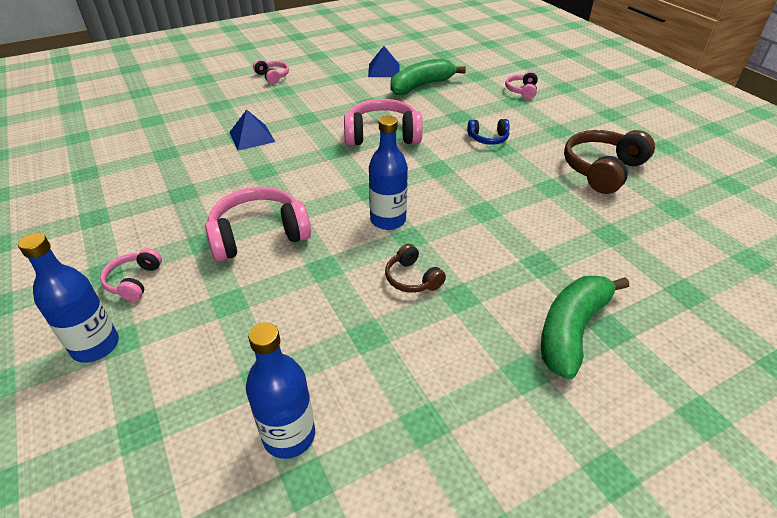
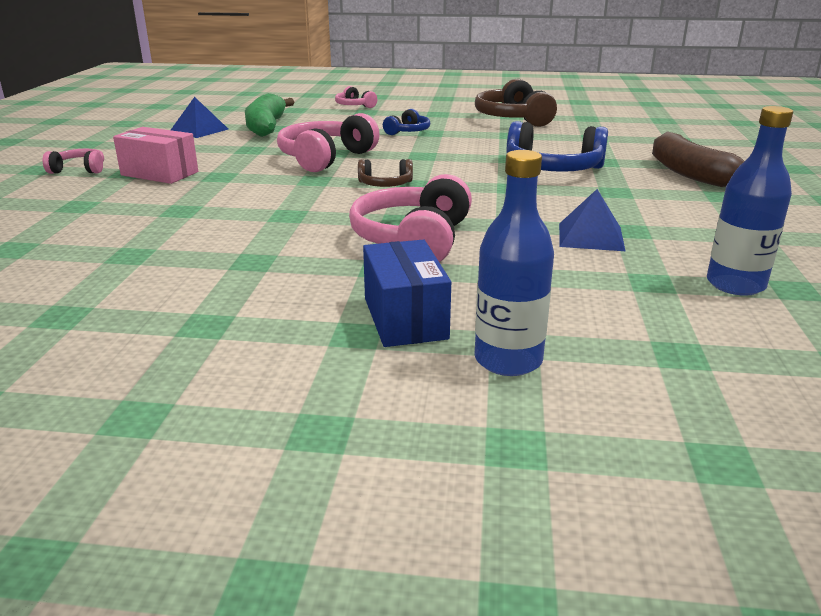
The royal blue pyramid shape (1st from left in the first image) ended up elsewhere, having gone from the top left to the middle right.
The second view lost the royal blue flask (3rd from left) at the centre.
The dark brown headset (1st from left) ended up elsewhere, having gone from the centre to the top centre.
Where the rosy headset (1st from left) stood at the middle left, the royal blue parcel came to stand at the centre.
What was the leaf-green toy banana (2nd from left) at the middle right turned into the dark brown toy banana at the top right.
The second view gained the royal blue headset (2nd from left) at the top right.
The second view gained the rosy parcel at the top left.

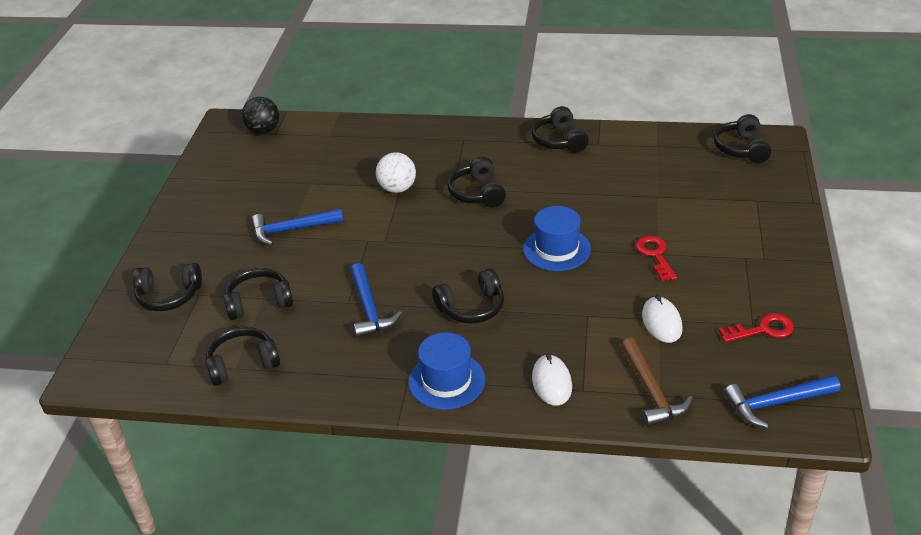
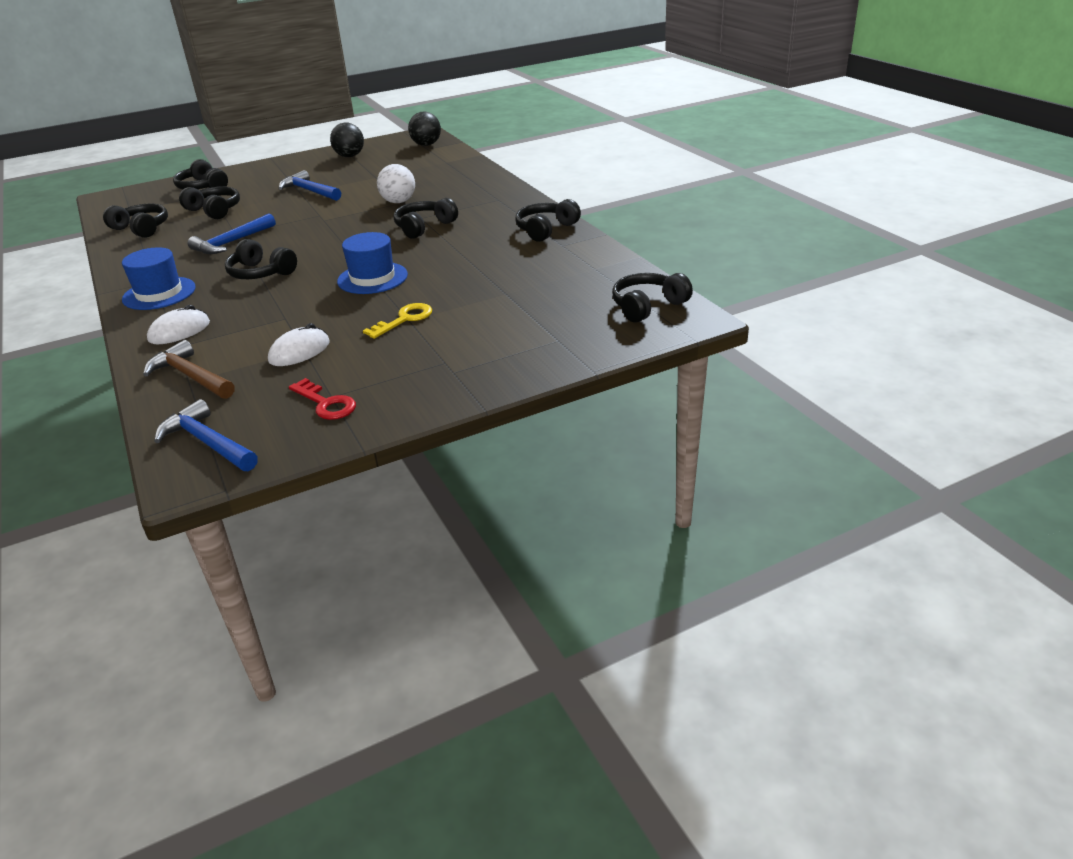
What was the scarlet door key (1st from left) at the middle right turned into the bright yellow door key at the centre.
The dark brown hammer at the bottom right ended up facing another way, 90 degrees clockwise from before.
The second view gained the jet-black play ball (1st from left) at the top left.

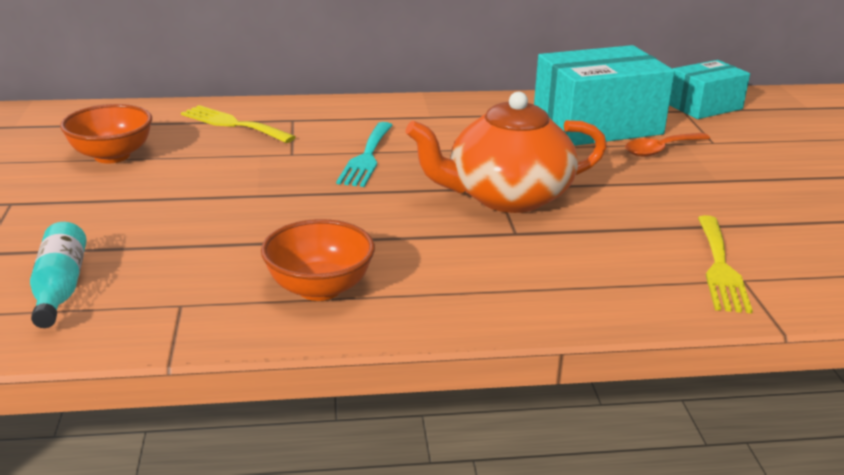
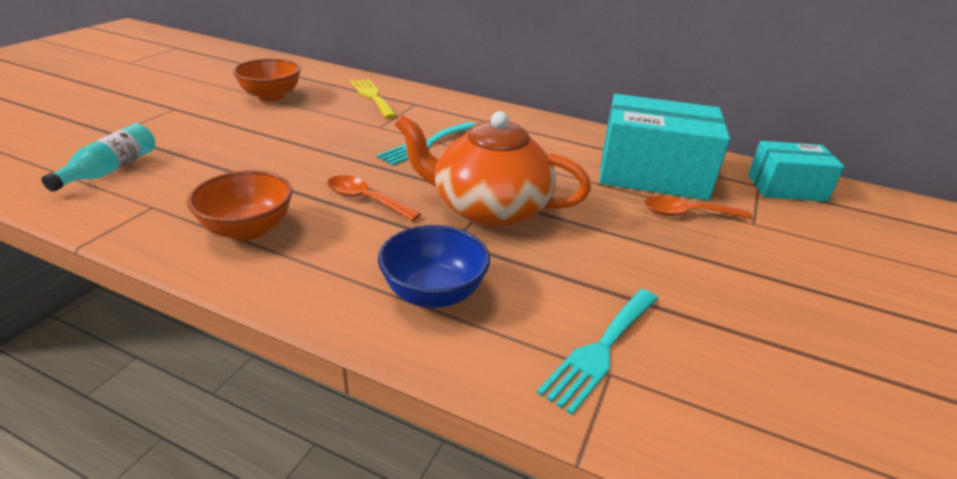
What was the bright yellow fork (2nd from left) at the middle right turned into the aqua fork (2nd from left) at the bottom centre.
The second view gained the orange-coloured teaspoon (1st from left) at the centre.
The second view gained the royal blue serving bowl at the centre.

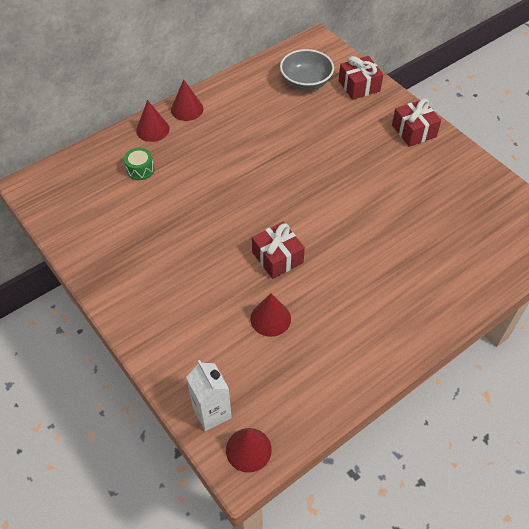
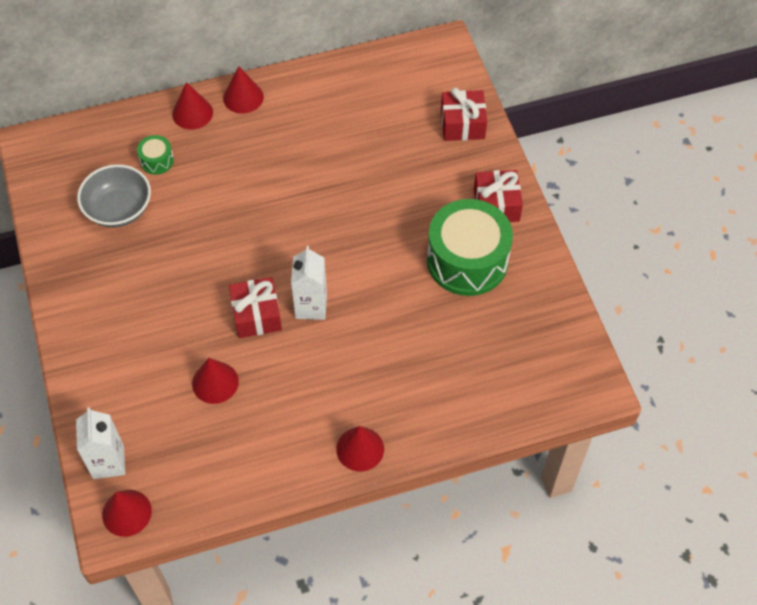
The ash-grey serving bowl ended up elsewhere, having gone from the top centre to the top left.
The second view gained the leaf-green snare drum (2nd from left) at the centre.
The second view gained the snow-white carton (2nd from left) at the centre.
The second view gained the scarlet cone shape (5th from left) at the bottom centre.

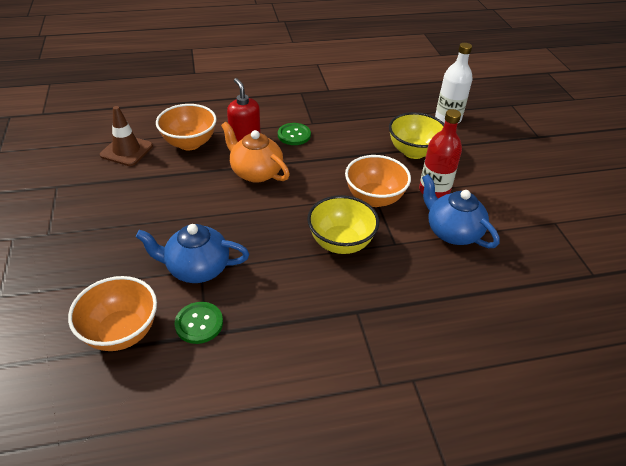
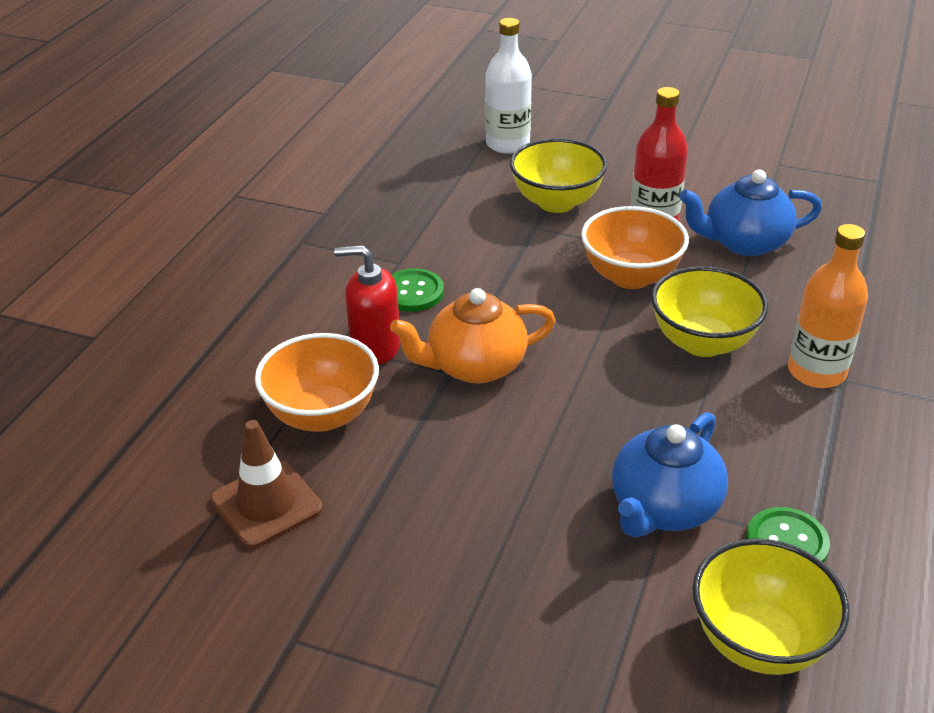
What was the orange-coloured serving bowl (1st from left) at the bottom left turned into the bright yellow serving bowl (3rd from left) at the bottom right.
The second view gained the orange-coloured flask at the middle right.

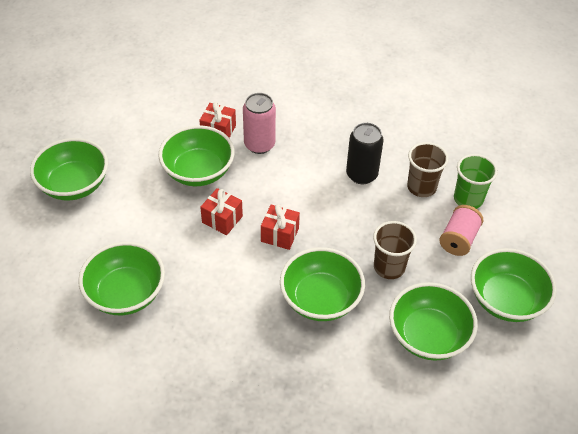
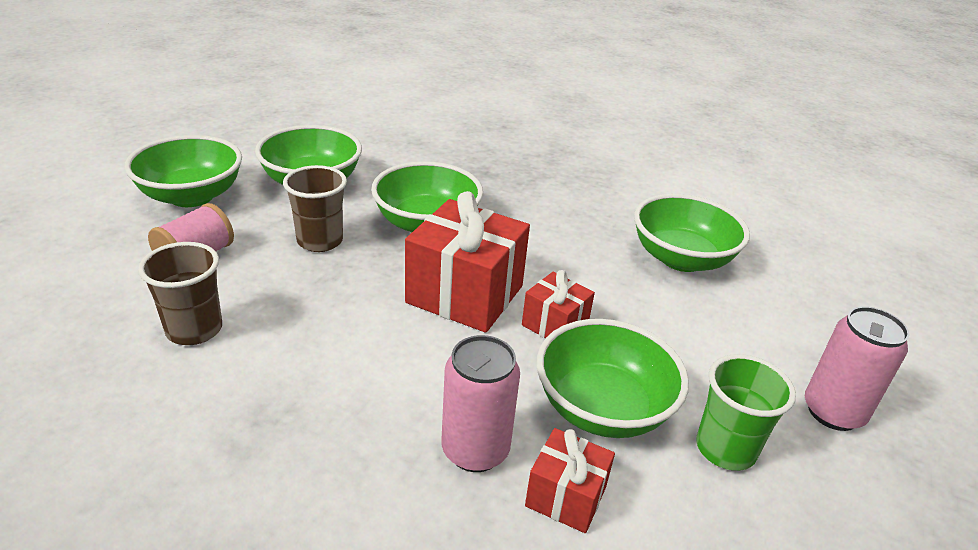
The second view lost the jet-black tin at the centre.
Where the leaf-green serving bowl (1st from left) stood at the middle left, the rosy tin (2nd from left) came to stand at the bottom right.
The leaf-green beaker ended up elsewhere, having gone from the middle right to the bottom right.
The size of the scarlet wrapped gift (3rd from left in the first image) at the centre changed by a factor of 1.87.

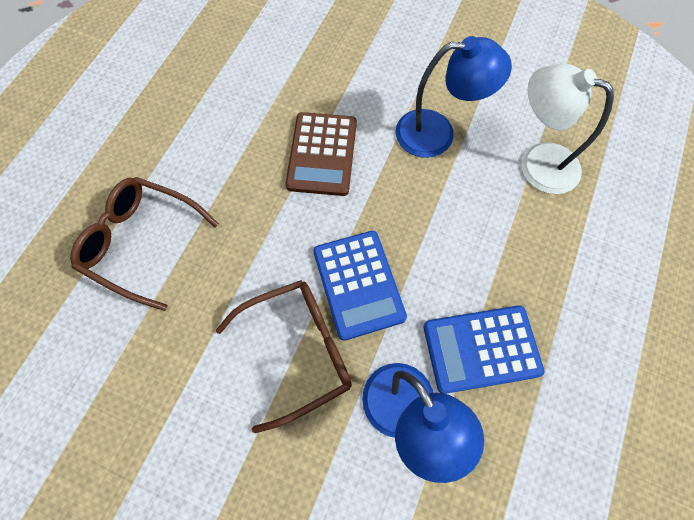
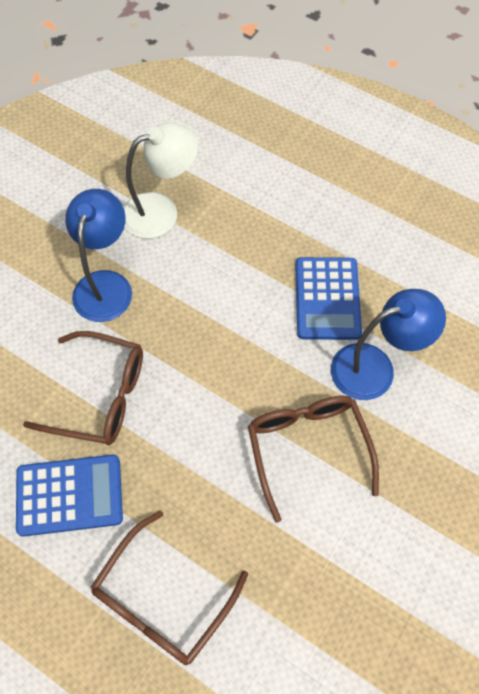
The snow-white reading lamp at the top right ended up facing another way, 150 degrees counterclockwise from before.
Where the dark brown adding machine stood at the top centre, the dark brown spectacles (1st from left) came to stand at the middle left.
The royal blue adding machine (1st from left) ended up elsewhere, having gone from the centre to the bottom left.

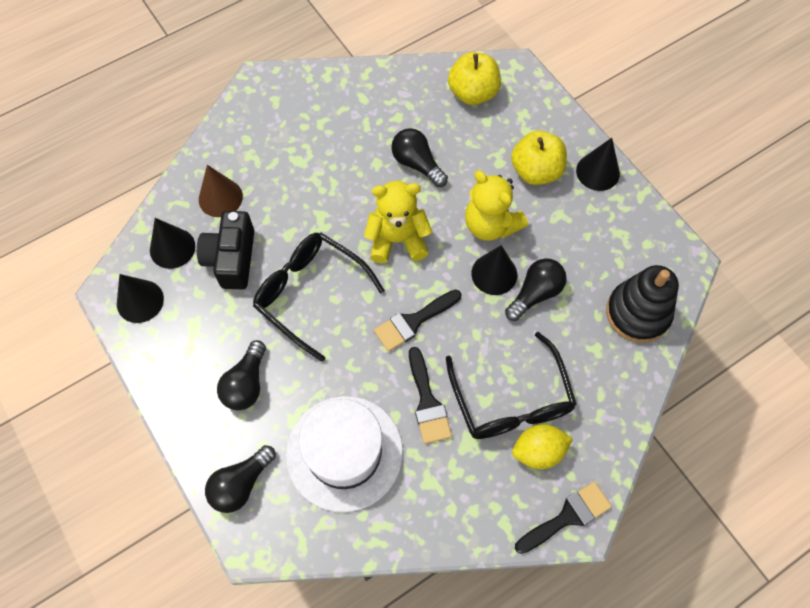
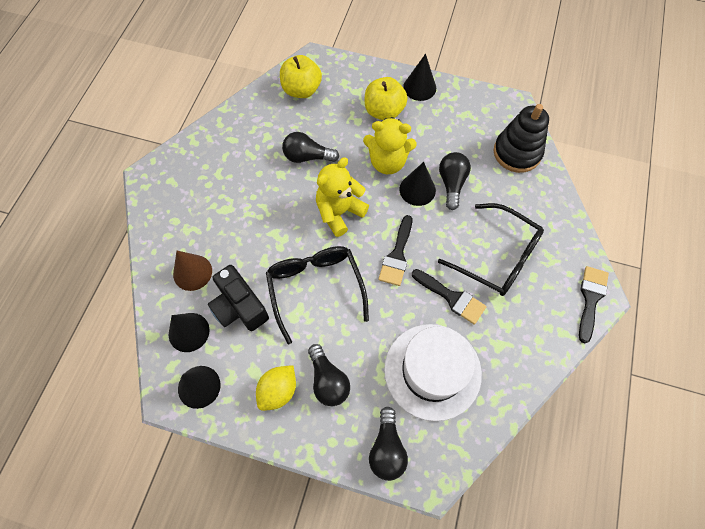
The jet-black spectacles (1st from left) at the centre ended up facing another way, 75 degrees clockwise from before.
The bright yellow toy lemon ended up elsewhere, having gone from the bottom right to the bottom centre.

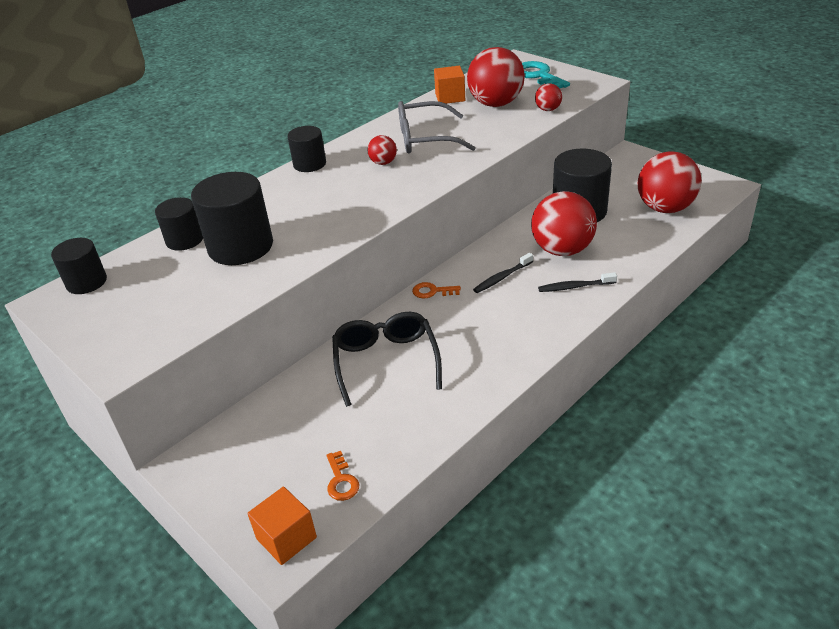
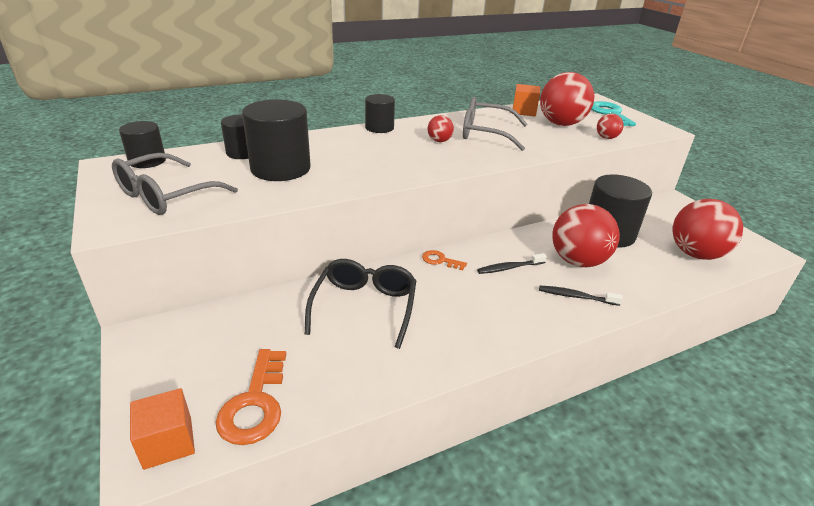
The size of the orange-coloured door key (1st from left) at the bottom centre changed by a factor of 1.83.
The second view gained the ash-grey spectacles (1st from left) at the middle left.

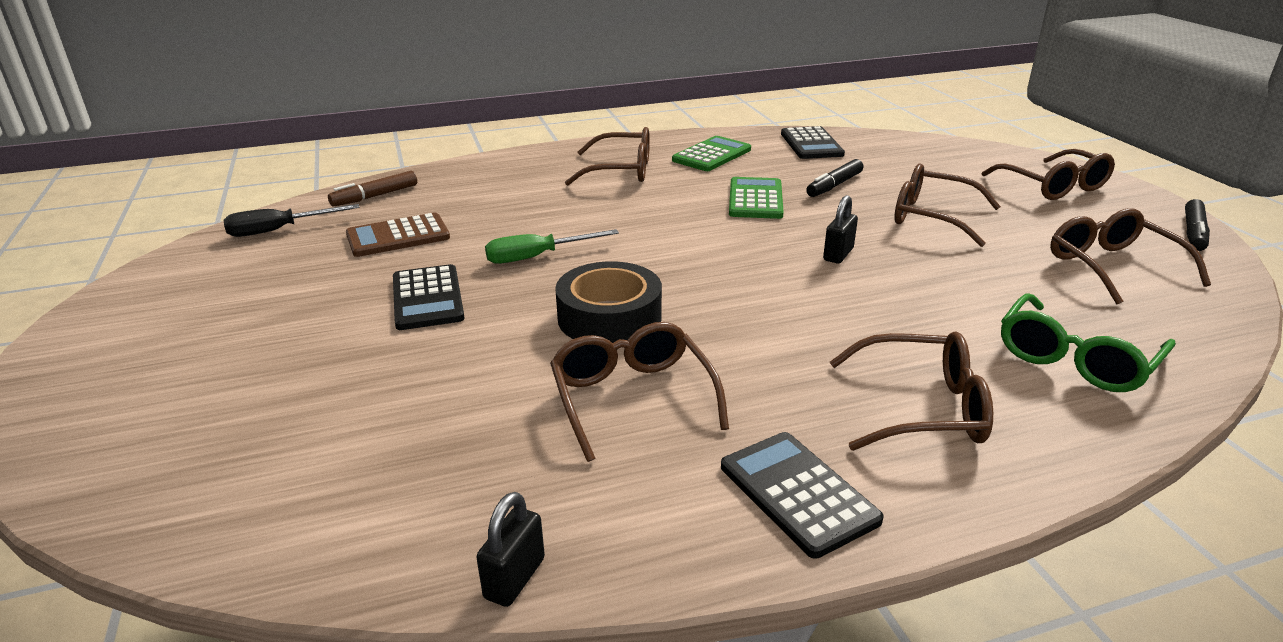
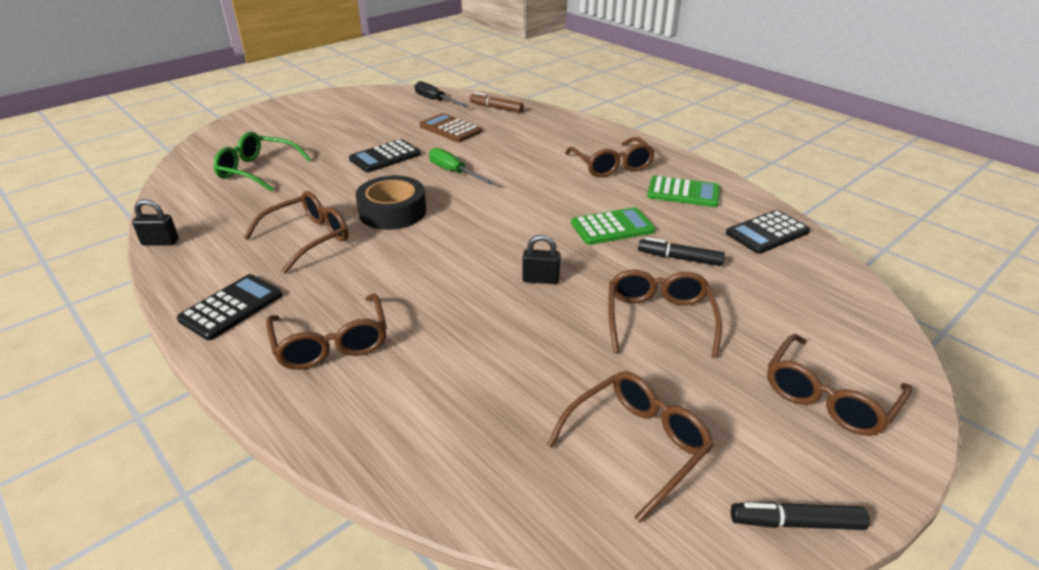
The leaf-green spectacles ended up elsewhere, having gone from the middle right to the top left.

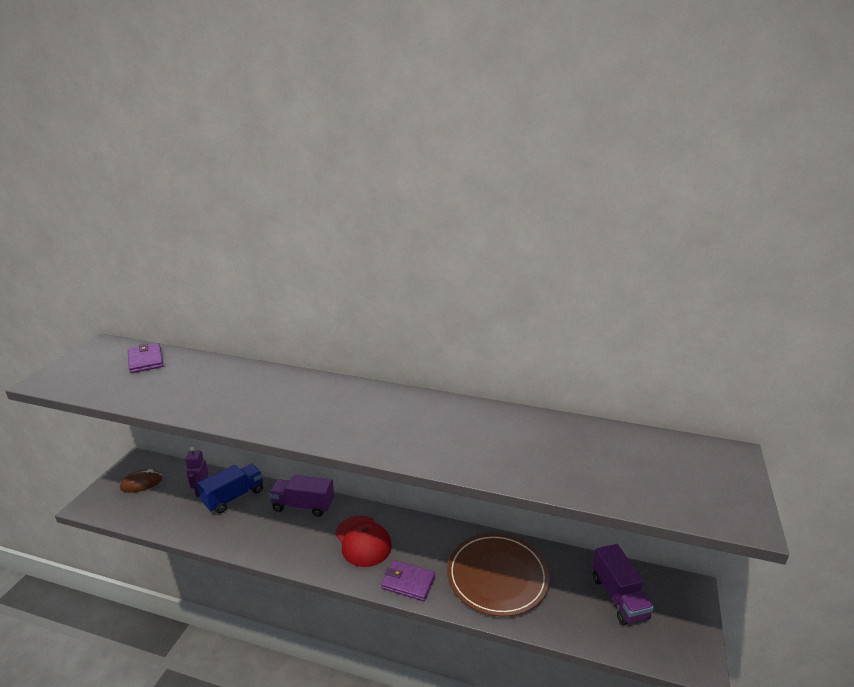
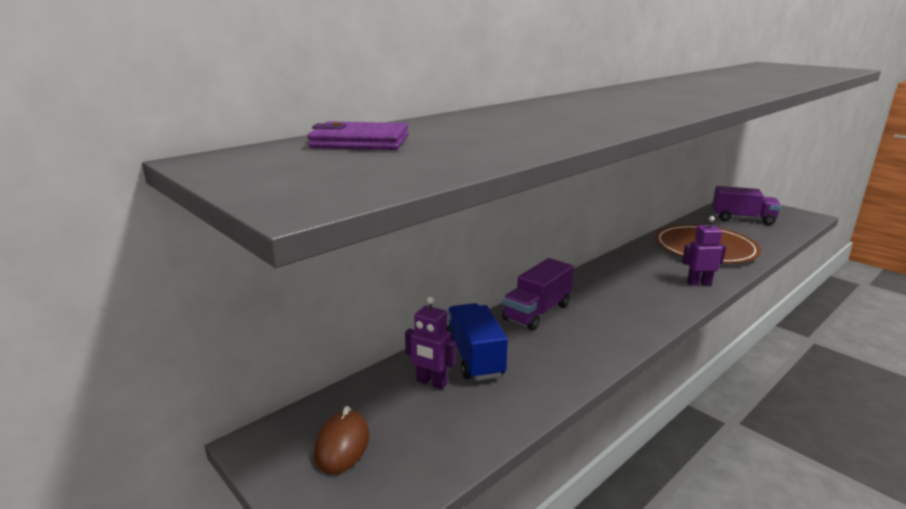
The second view lost the scarlet cap at the bottom centre.
Where the royal purple card wallet (2nd from left) stood at the bottom centre, the royal purple toy robot (2nd from left) came to stand at the middle right.

